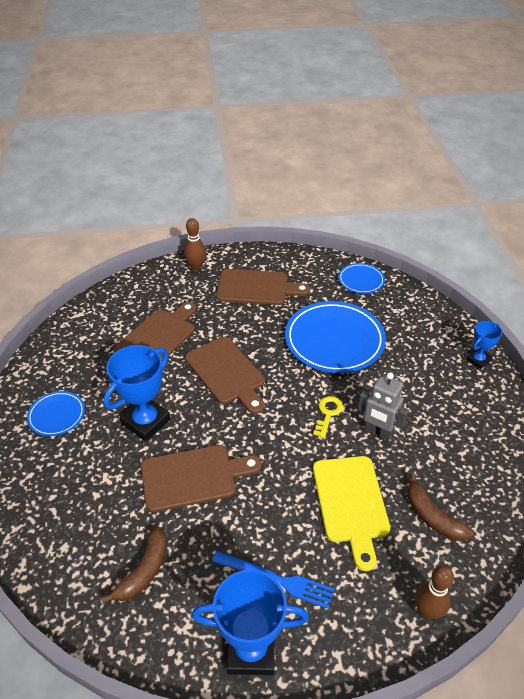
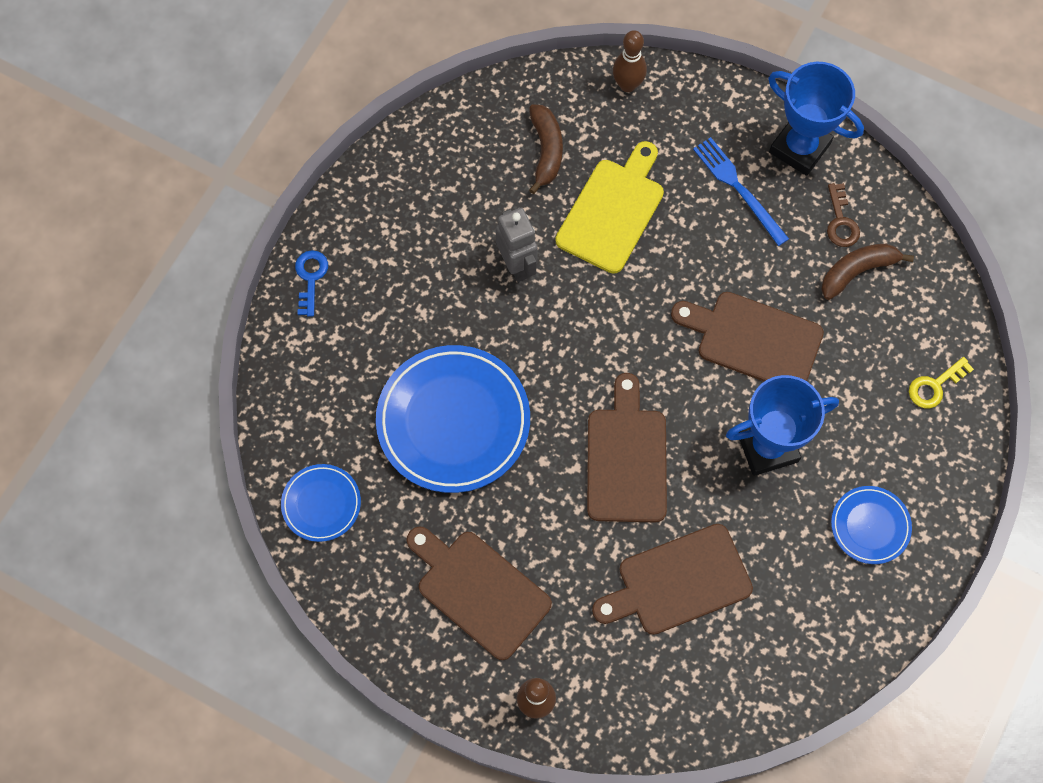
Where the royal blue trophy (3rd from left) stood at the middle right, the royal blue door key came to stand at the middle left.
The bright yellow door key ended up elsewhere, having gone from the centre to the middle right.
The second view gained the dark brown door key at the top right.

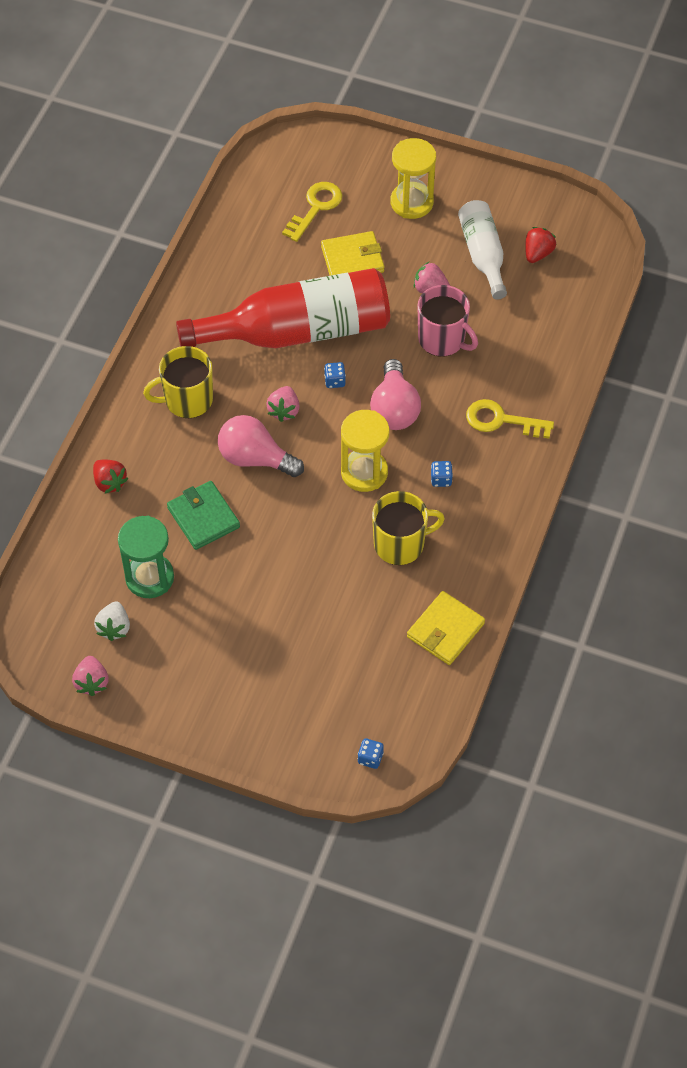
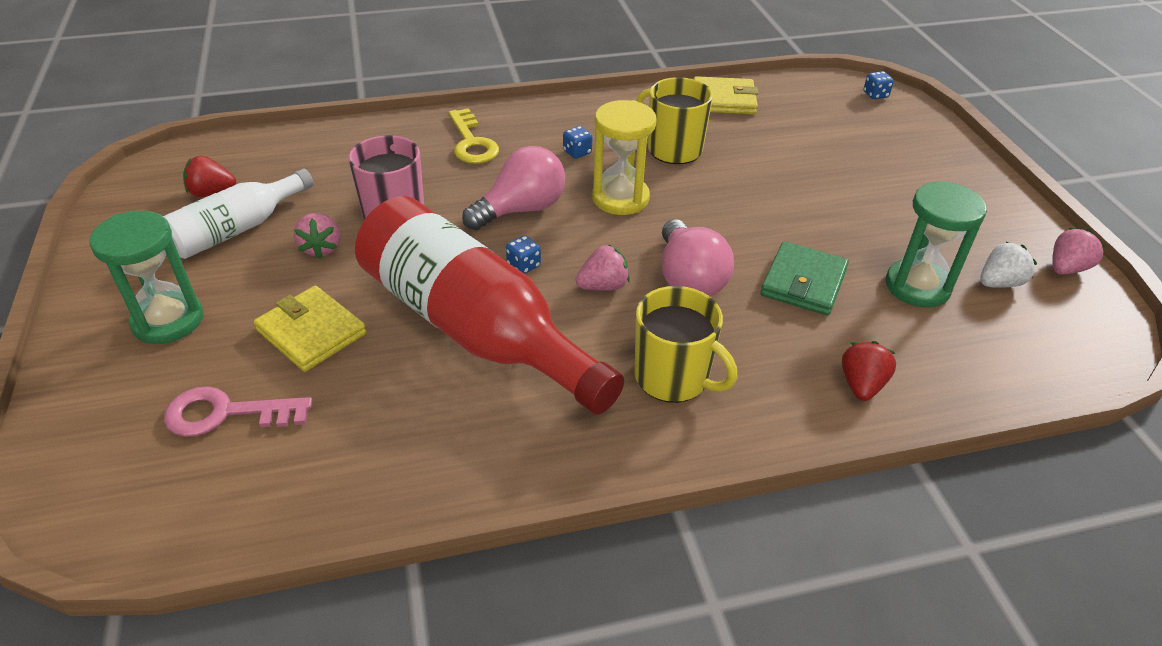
What was the bright yellow hourglass (2nd from left) at the top centre turned into the leaf-green hourglass (1st from left) at the middle left.
What was the bright yellow door key (1st from left) at the top centre turned into the rosy door key at the middle left.

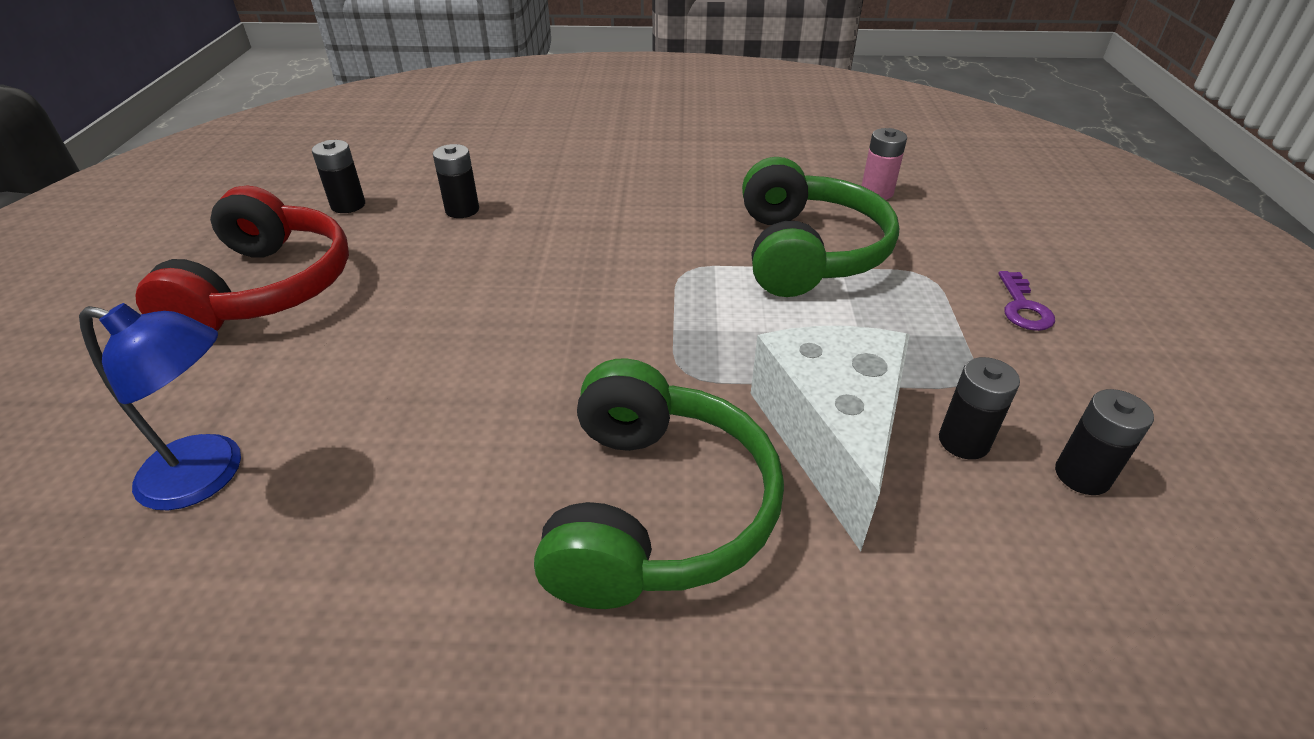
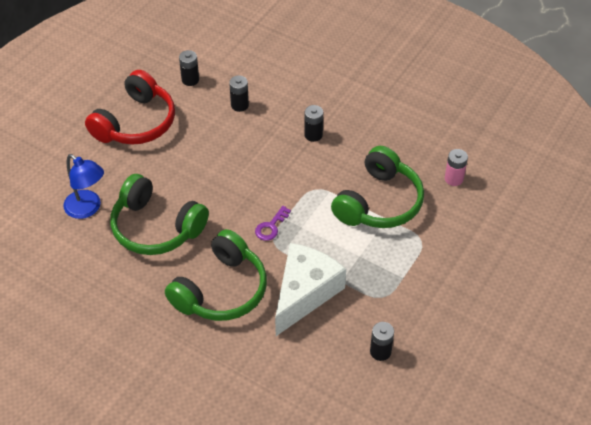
The royal purple door key ended up elsewhere, having gone from the middle right to the centre.
The jet-black battery (3rd from left) ended up elsewhere, having gone from the middle right to the top centre.
The second view gained the leaf-green headset (1st from left) at the middle left.

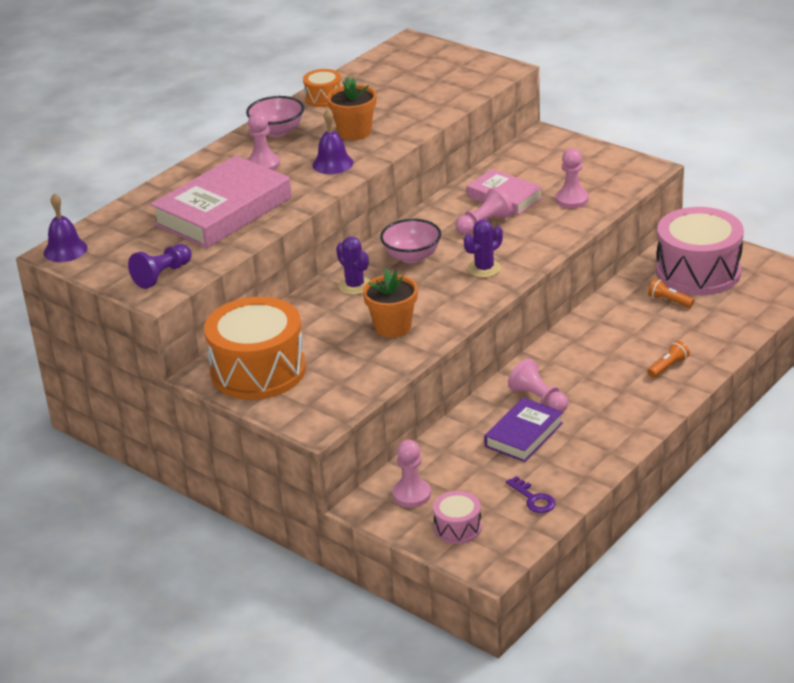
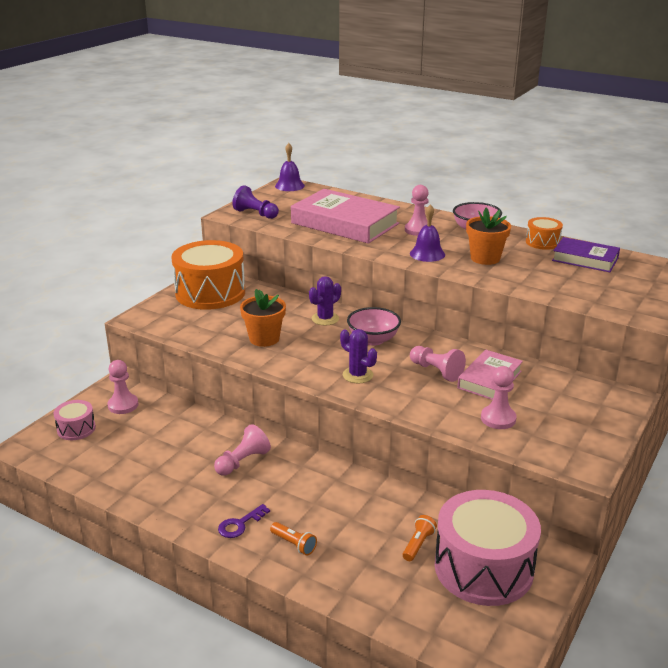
The royal purple hardcover ended up elsewhere, having gone from the centre to the middle right.
The royal purple door key ended up elsewhere, having gone from the bottom right to the bottom centre.

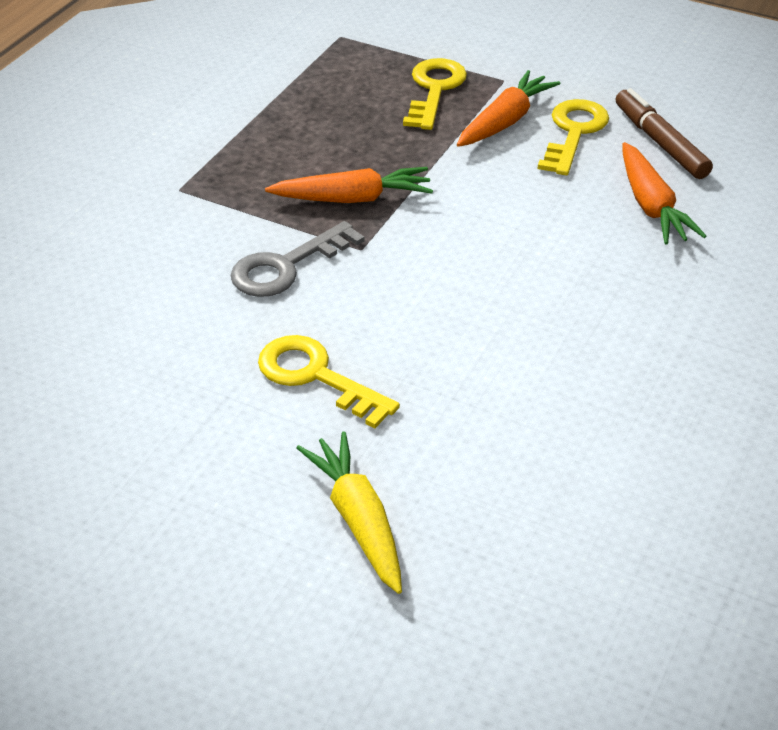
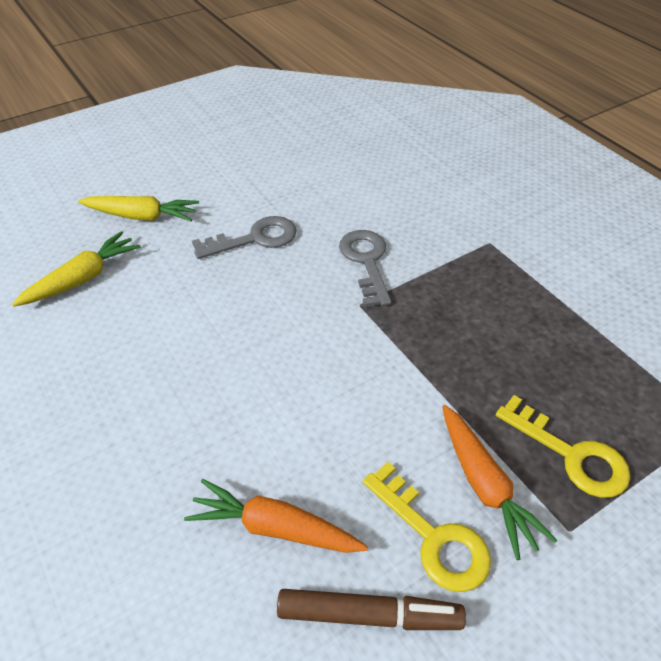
The second view lost the orange-coloured toy carrot (1st from left) at the top centre.
What was the bright yellow door key (1st from left) at the centre turned into the ash-grey door key (1st from left) at the centre.
The second view gained the bright yellow toy carrot (1st from left) at the middle left.

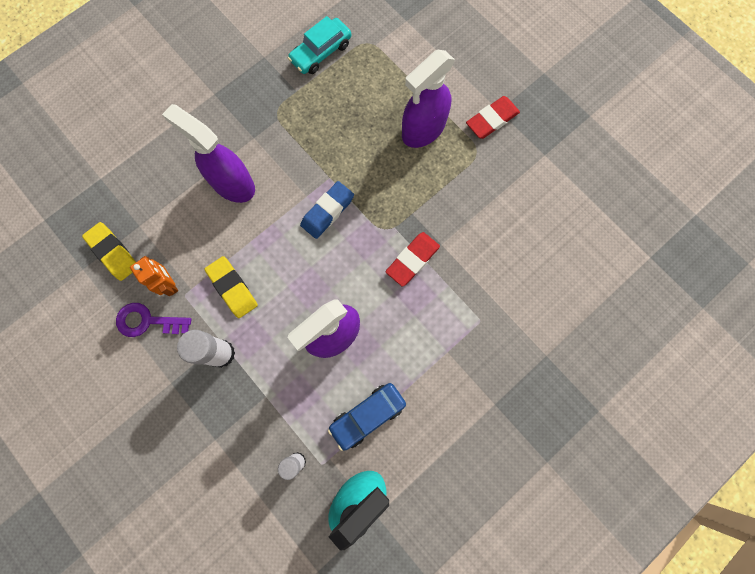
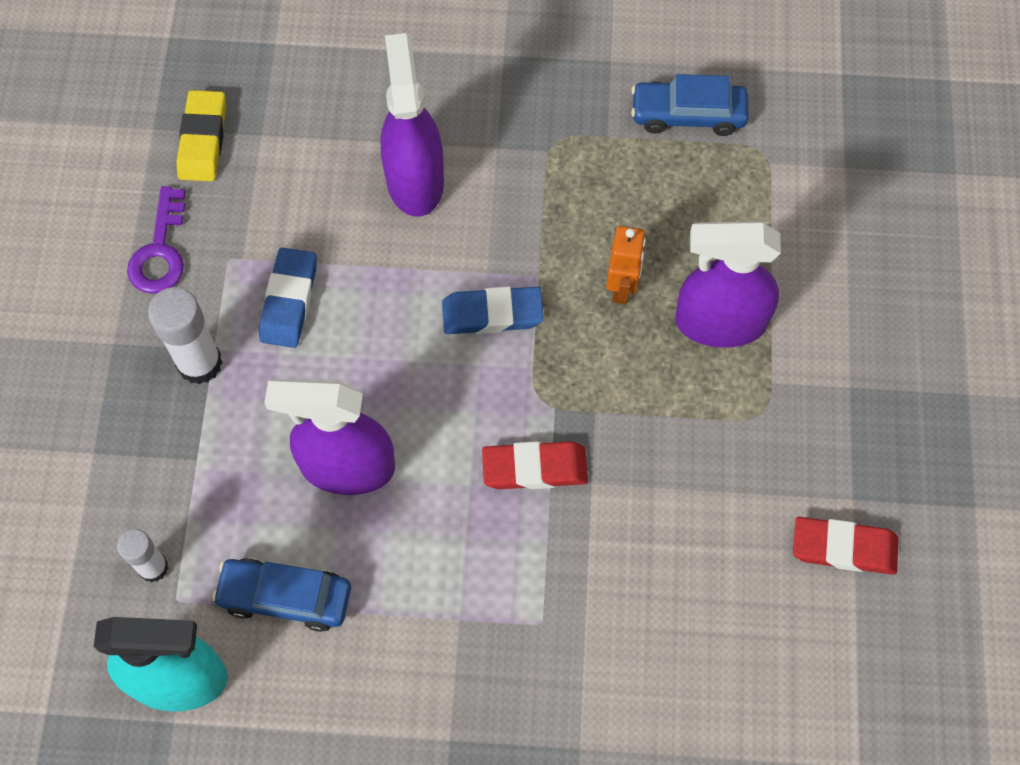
What was the aqua toy car at the top centre turned into the royal blue toy car (2nd from left) at the top right.
The scarlet gum eraser (2nd from left) ended up elsewhere, having gone from the top centre to the bottom right.
The orange-coloured toy robot ended up elsewhere, having gone from the middle left to the centre.
What was the bright yellow gum eraser (2nd from left) at the middle left turned into the royal blue gum eraser (1st from left) at the middle left.
The royal purple door key at the middle left ended up facing another way, 135 degrees counterclockwise from before.

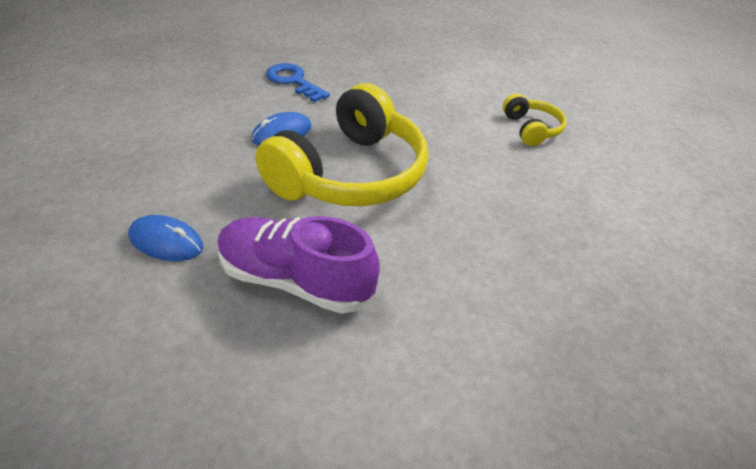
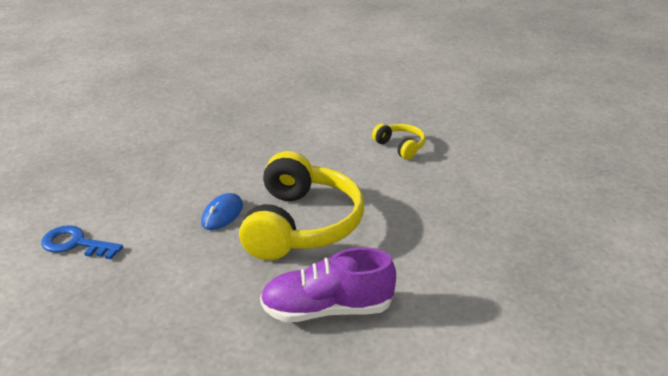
The royal blue door key ended up elsewhere, having gone from the top centre to the middle left.
The second view lost the royal blue PC mouse (1st from left) at the middle left.

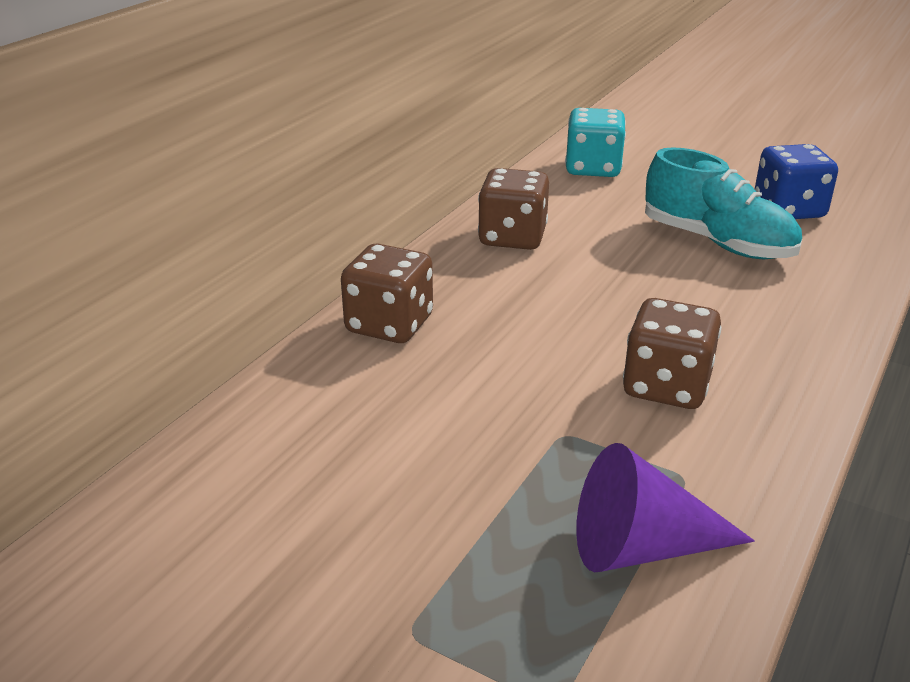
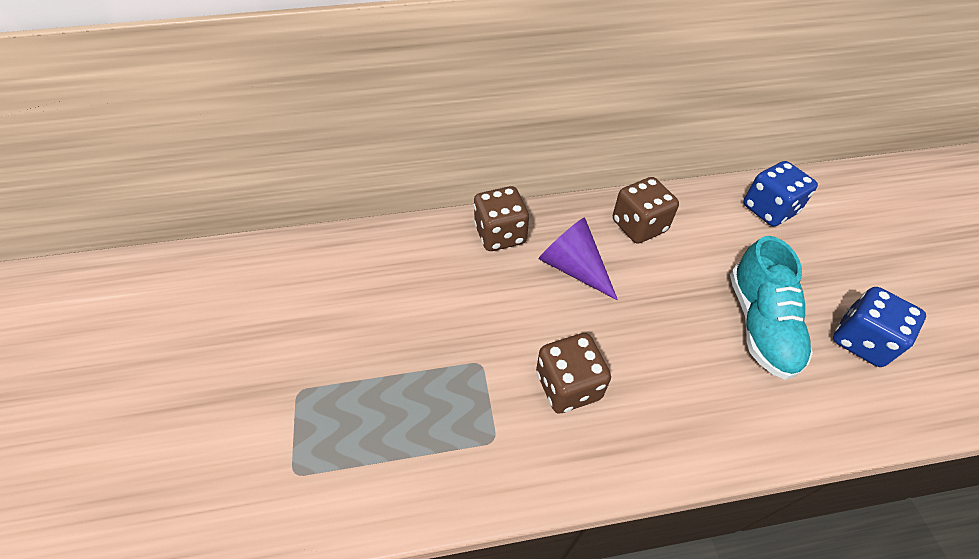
What was the aqua die at the top centre turned into the royal blue die (1st from left) at the middle right.
The royal purple cone shape ended up elsewhere, having gone from the bottom right to the centre.

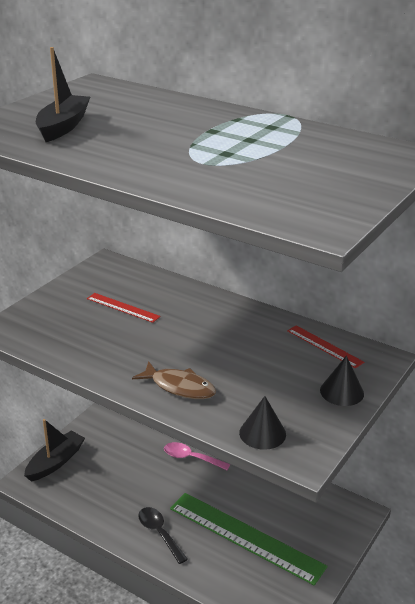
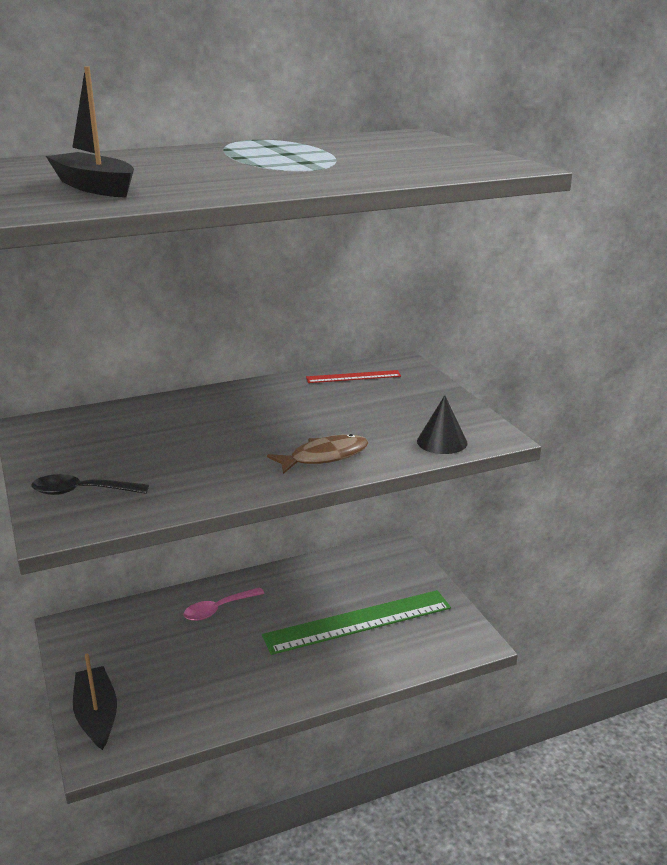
The second view lost the scarlet measuring stick (1st from left) at the middle left.
The second view lost the jet-black cone shape (2nd from left) at the middle right.
The jet-black teaspoon ended up elsewhere, having gone from the bottom centre to the middle left.

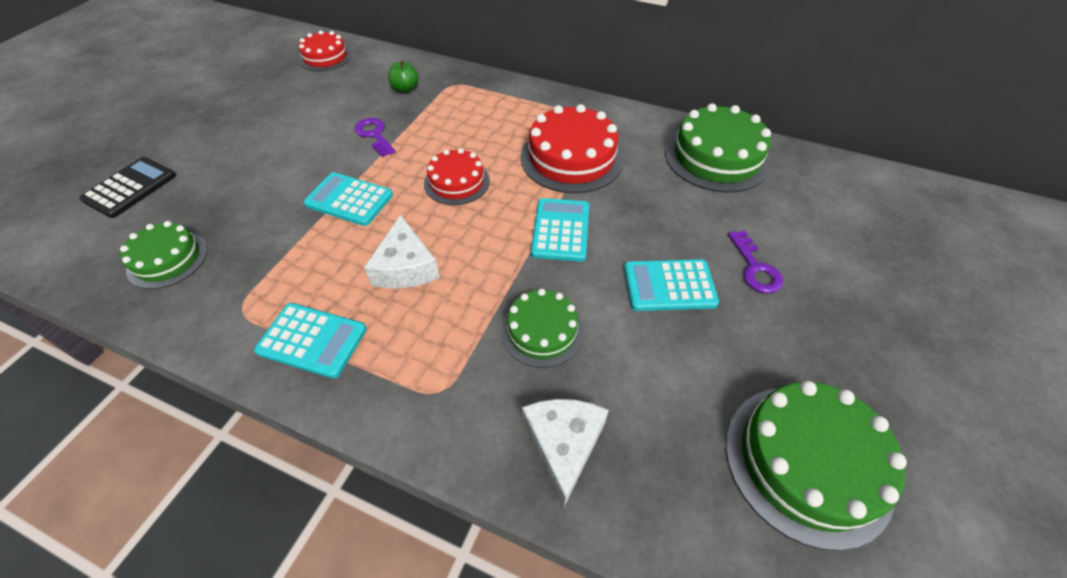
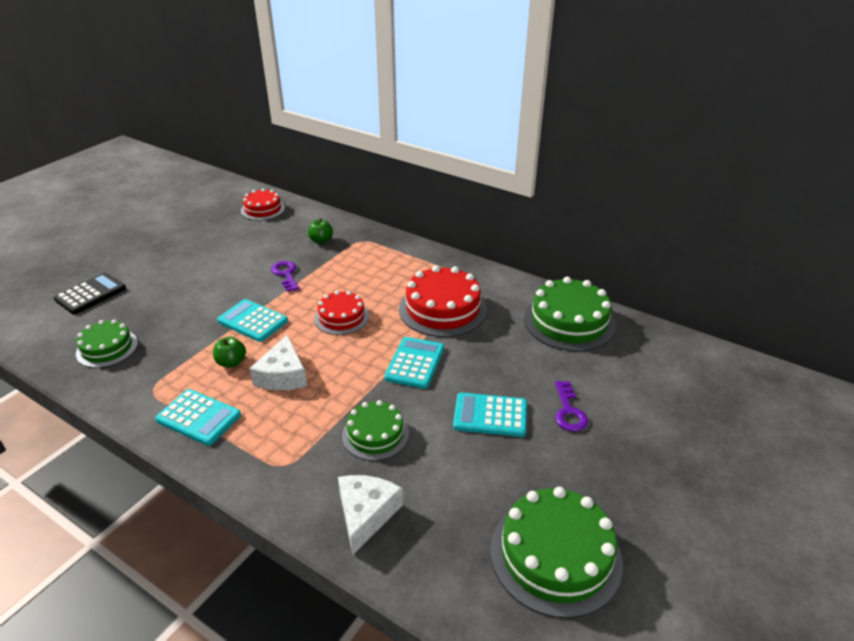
The second view gained the leaf-green apple (1st from left) at the middle left.

